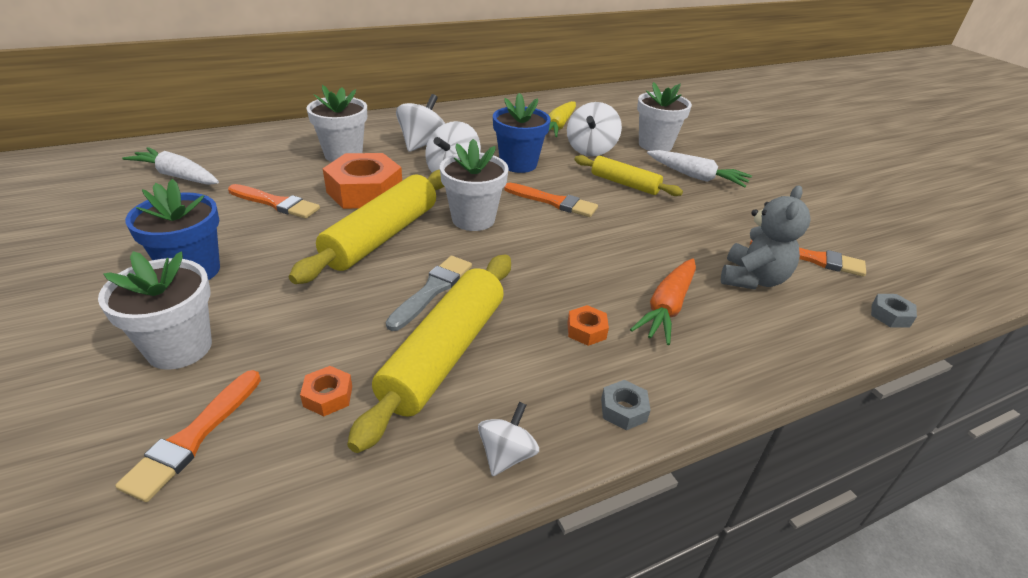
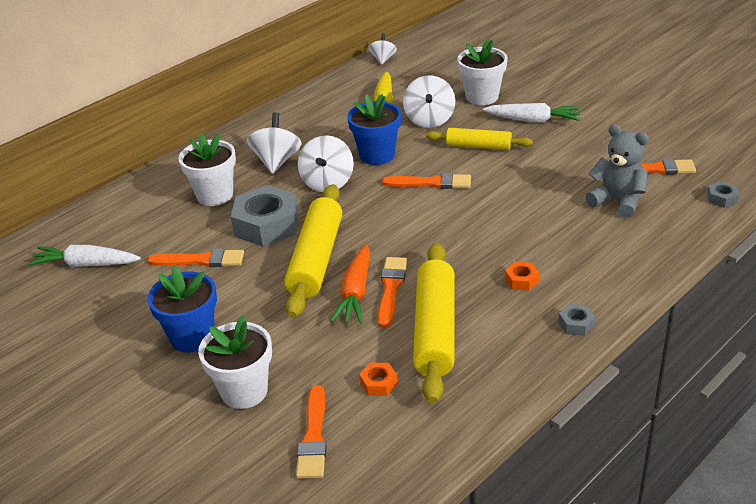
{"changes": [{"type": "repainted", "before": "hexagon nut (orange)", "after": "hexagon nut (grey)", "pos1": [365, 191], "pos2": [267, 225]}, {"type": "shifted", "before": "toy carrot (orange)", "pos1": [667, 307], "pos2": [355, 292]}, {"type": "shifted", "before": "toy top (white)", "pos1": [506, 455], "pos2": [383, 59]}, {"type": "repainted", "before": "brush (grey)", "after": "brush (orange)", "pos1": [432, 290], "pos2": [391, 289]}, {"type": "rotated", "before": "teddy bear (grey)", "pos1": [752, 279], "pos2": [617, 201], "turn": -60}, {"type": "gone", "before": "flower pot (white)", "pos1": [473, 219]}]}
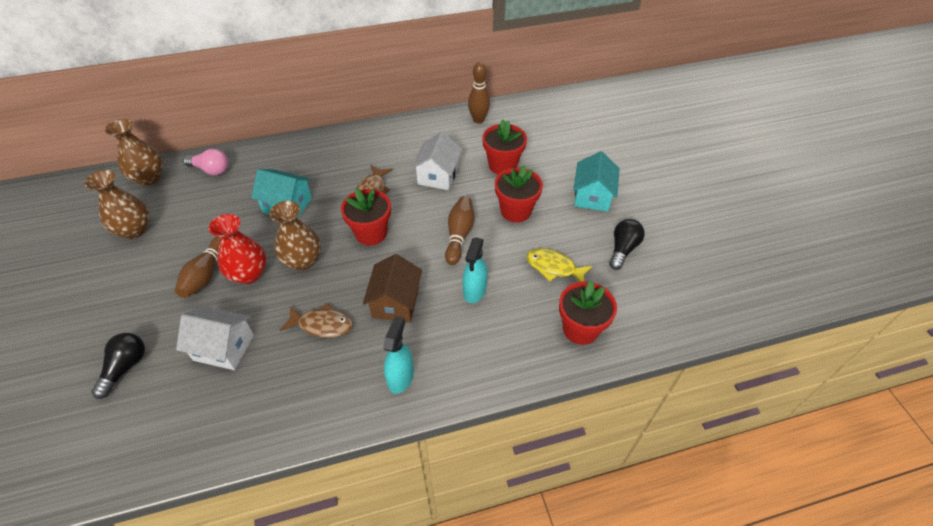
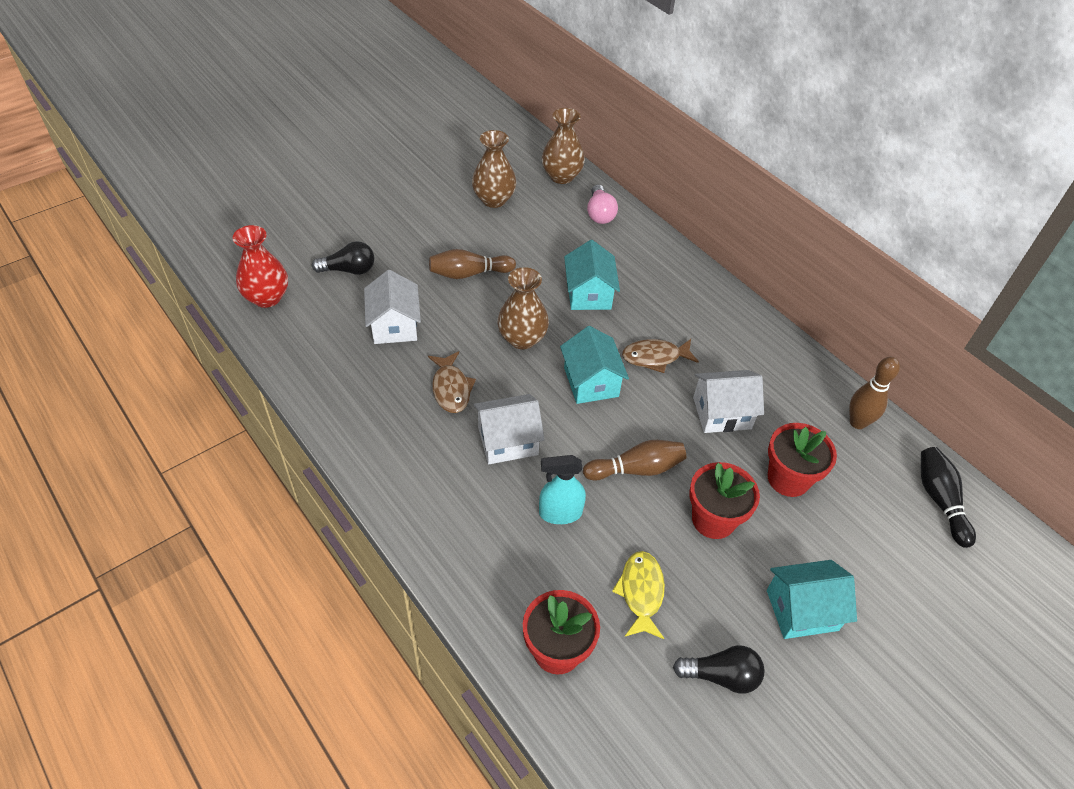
{"changes": [{"type": "shifted", "before": "vase (red)", "pos1": [249, 274], "pos2": [267, 297]}, {"type": "repainted", "before": "toy house (russet)", "after": "toy house (white)", "pos1": [395, 302], "pos2": [508, 441]}, {"type": "swapped", "before": "flower pot (red)", "after": "toy house (aqua)", "pos1": [371, 233], "pos2": [591, 382]}, {"type": "new", "after": "tenpin (ebony)", "pos2": [940, 500]}, {"type": "gone", "before": "spray bottle (aqua)", "pos1": [400, 377]}]}
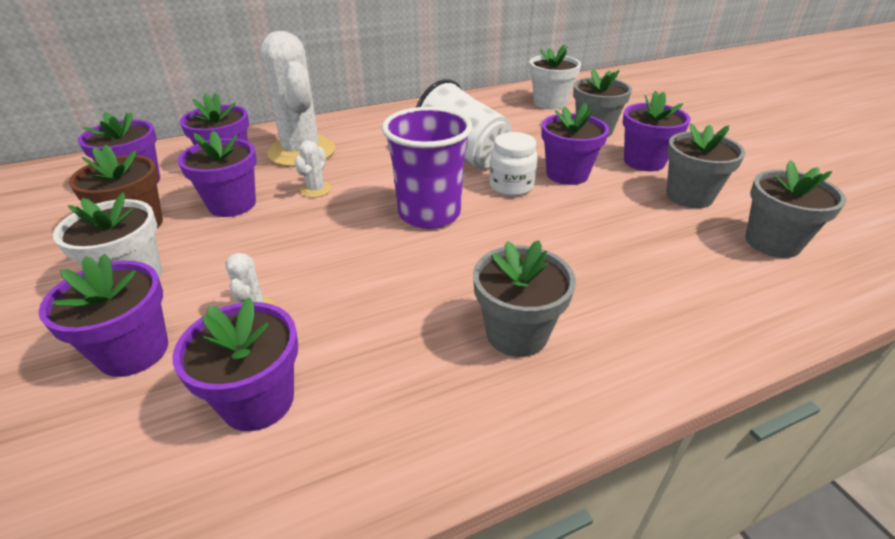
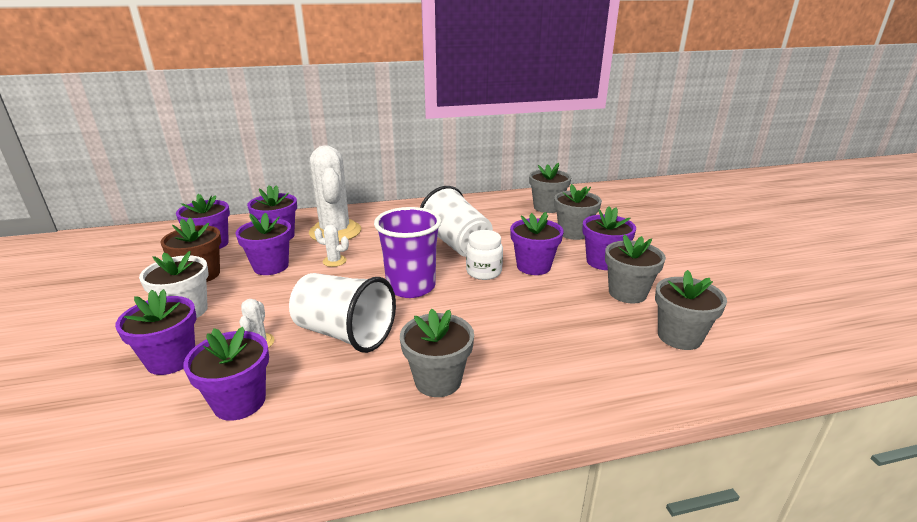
{"changes": [{"type": "new", "after": "cup (white)", "pos2": [345, 333]}, {"type": "rotated", "before": "prickly plant (white)", "pos1": [316, 190], "pos2": [334, 261], "turn": 75}, {"type": "repainted", "before": "flower pot (white)", "after": "flower pot (grey)", "pos1": [550, 103], "pos2": [547, 207]}]}
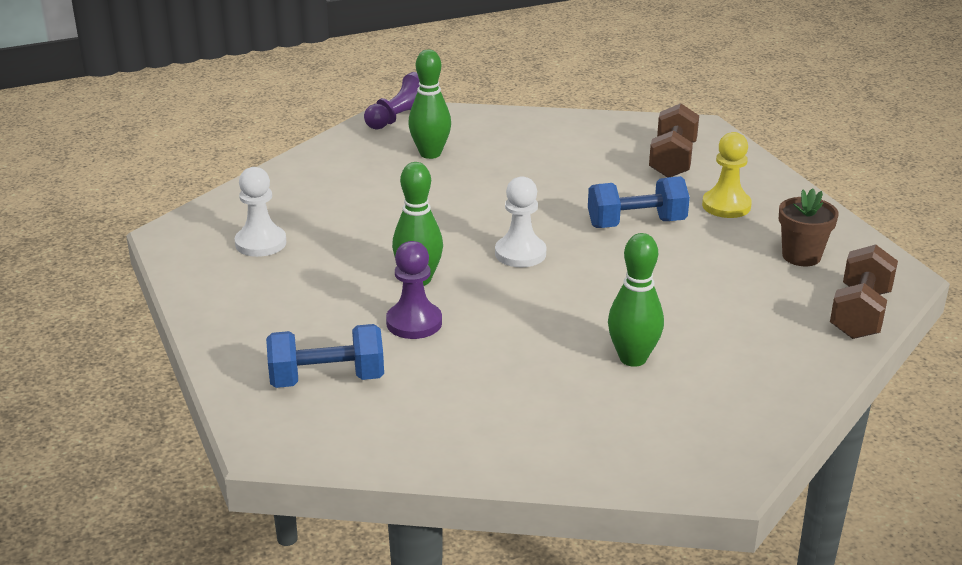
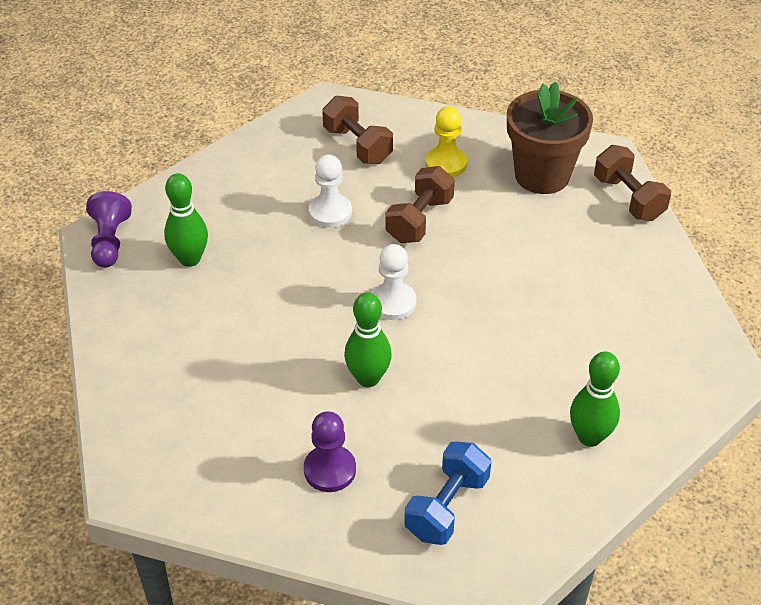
{"changes": [{"type": "shifted", "before": "chess pawn (purple)", "pos1": [414, 323], "pos2": [330, 470]}, {"type": "shifted", "before": "chess pawn (white)", "pos1": [260, 243], "pos2": [330, 212]}, {"type": "repainted", "before": "free weight (royal blue)", "after": "free weight (russet)", "pos1": [636, 224], "pos2": [419, 220]}, {"type": "scaled", "before": "flower pot (russet)", "pos1": [801, 256], "pos2": [542, 175], "scale": 1.77}, {"type": "shifted", "before": "tenpin (green)", "pos1": [633, 358], "pos2": [589, 437]}]}
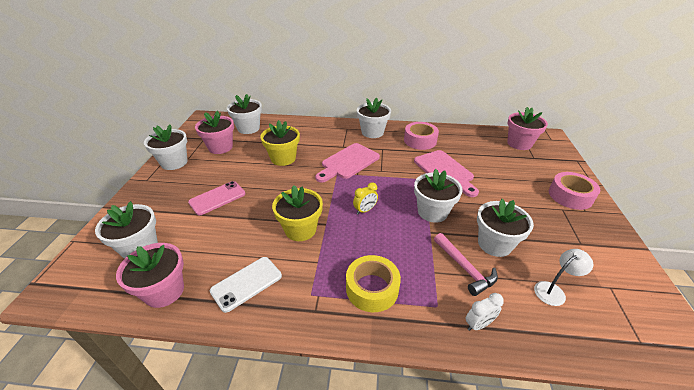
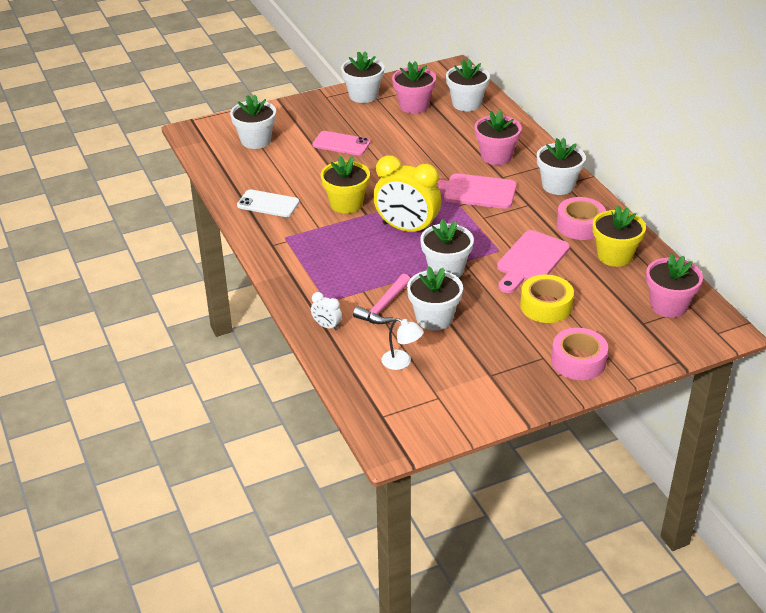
{"changes": [{"type": "scaled", "before": "alarm clock (bright yellow)", "pos1": [365, 210], "pos2": [407, 229], "scale": 2.29}, {"type": "shifted", "before": "flower pot (rosy)", "pos1": [164, 291], "pos2": [496, 156]}, {"type": "shifted", "before": "roll of tape (bright yellow)", "pos1": [372, 288], "pos2": [546, 306]}, {"type": "shifted", "before": "flower pot (bright yellow)", "pos1": [283, 158], "pos2": [614, 256]}]}
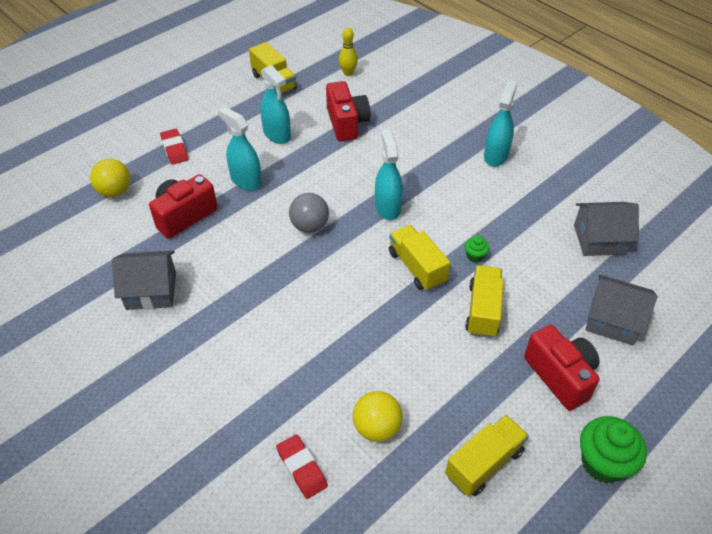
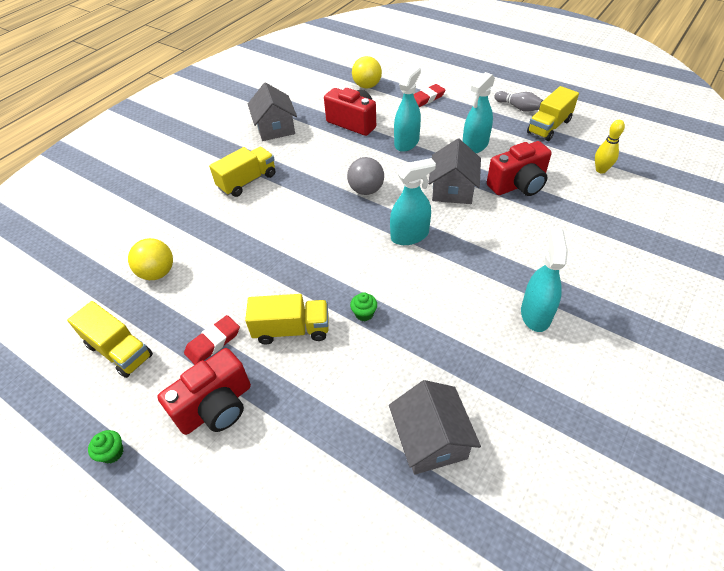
{"changes": [{"type": "scaled", "before": "muffin (green)", "pos1": [603, 463], "pos2": [112, 453], "scale": 0.48}, {"type": "shifted", "before": "eraser (red)", "pos1": [301, 468], "pos2": [213, 342]}, {"type": "shifted", "before": "toy truck (bright yellow)", "pos1": [417, 267], "pos2": [247, 181]}, {"type": "shifted", "before": "toy house (grey)", "pos1": [613, 320], "pos2": [452, 189]}, {"type": "new", "after": "tenpin (grey)", "pos2": [518, 107]}, {"type": "rotated", "before": "spray bottle (aqua)", "pos1": [496, 156], "pos2": [535, 314], "turn": -90}]}
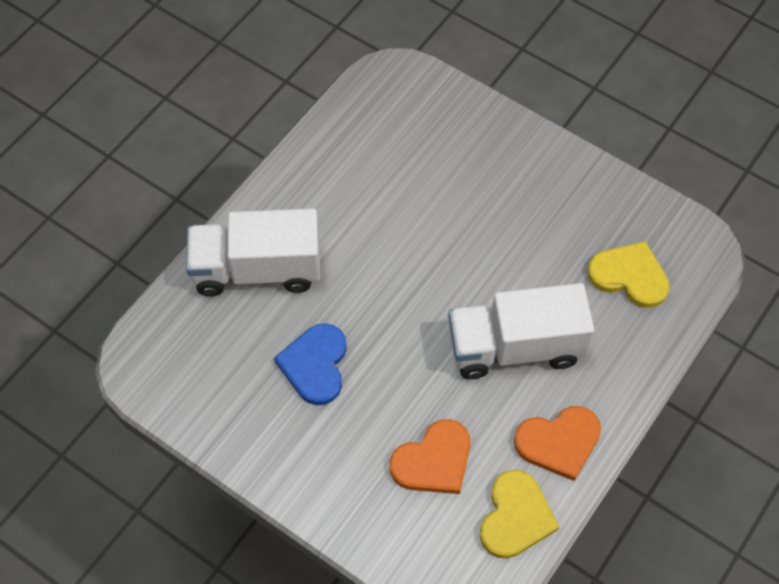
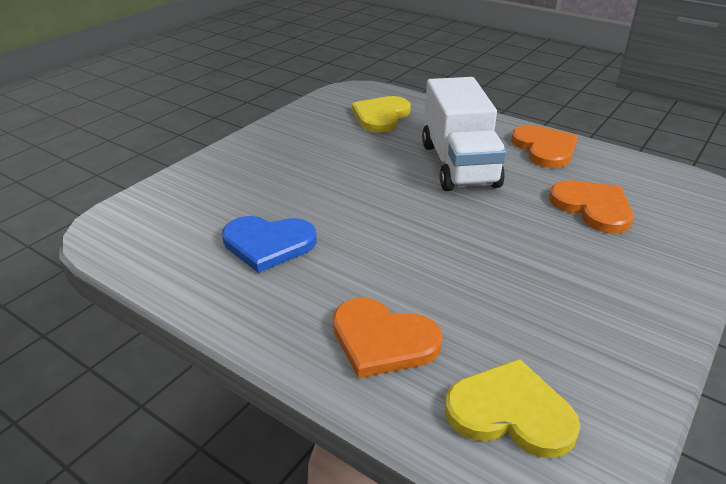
{"changes": [{"type": "shifted", "before": "heart shape (royal blue)", "pos1": [315, 365], "pos2": [268, 244]}, {"type": "swapped", "before": "toy truck (white)", "after": "heart shape (orange)", "pos1": [257, 269], "pos2": [382, 340]}, {"type": "shifted", "before": "heart shape (bright yellow)", "pos1": [515, 517], "pos2": [510, 412]}]}
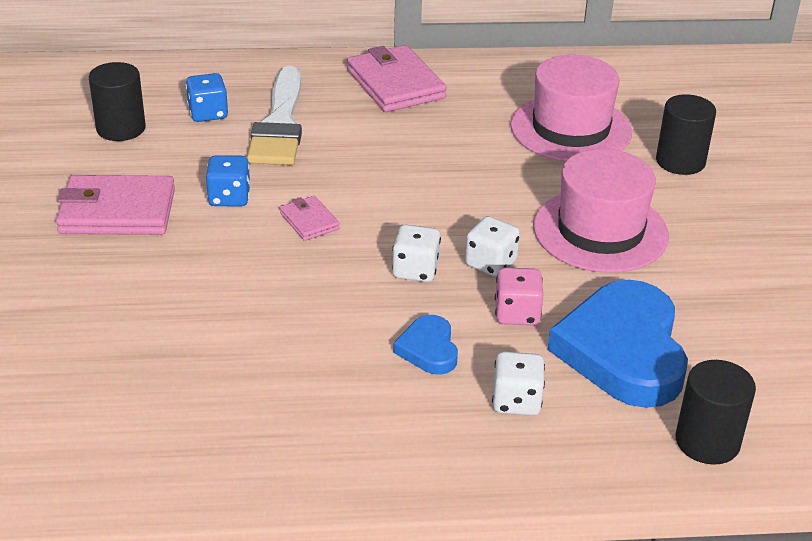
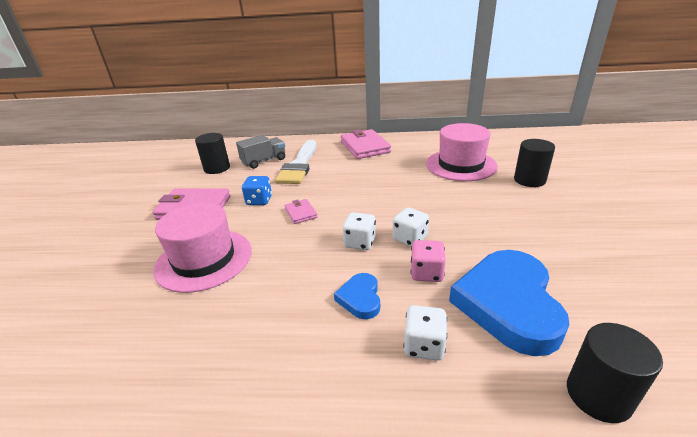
{"changes": [{"type": "shifted", "before": "hat (rosy)", "pos1": [600, 231], "pos2": [204, 259]}, {"type": "swapped", "before": "game die (royal blue)", "after": "toy truck (grey)", "pos1": [208, 113], "pos2": [264, 161]}]}
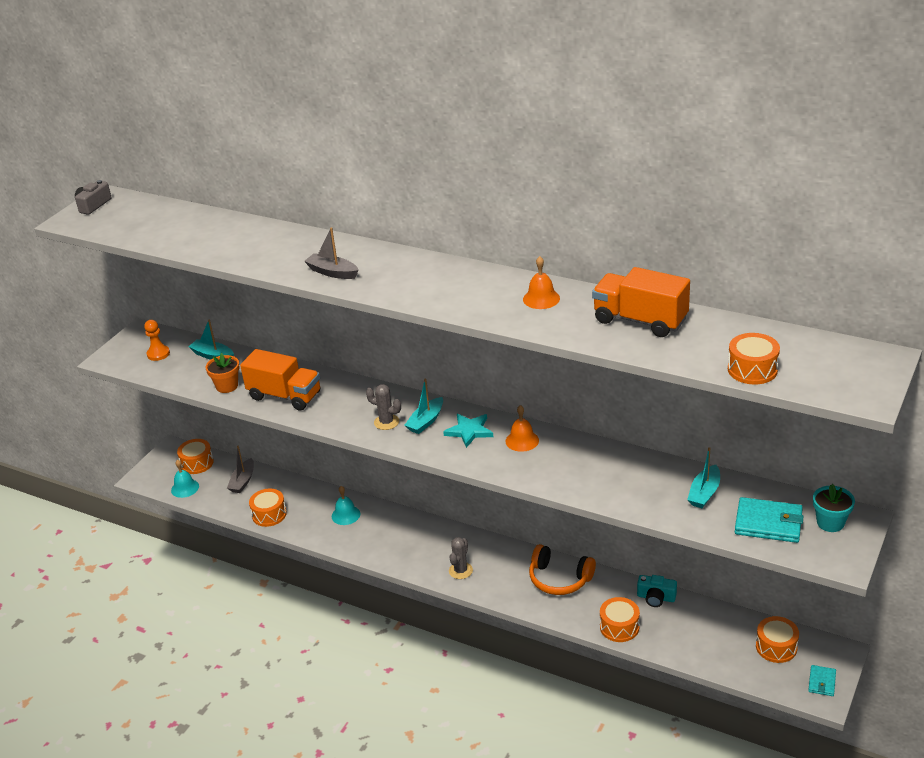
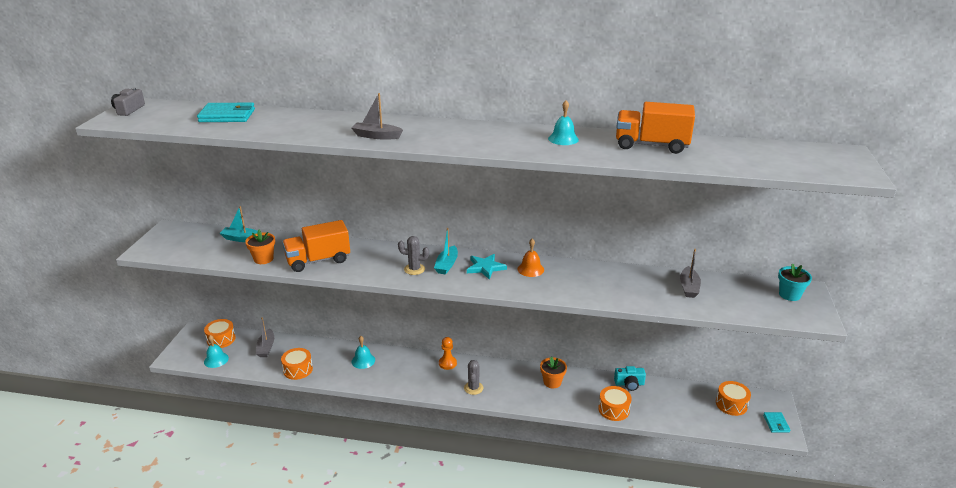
{"changes": [{"type": "shifted", "before": "billfold (aqua)", "pos1": [768, 523], "pos2": [227, 116]}, {"type": "rotated", "before": "toy truck (orange)", "pos1": [285, 396], "pos2": [318, 260], "turn": 150}, {"type": "shifted", "before": "chess pawn (orange)", "pos1": [158, 354], "pos2": [447, 363]}, {"type": "swapped", "before": "over-ear headphones (orange)", "after": "flower pot (orange)", "pos1": [559, 579], "pos2": [552, 382]}, {"type": "repainted", "before": "hand bell (orange)", "after": "hand bell (aqua)", "pos1": [541, 299], "pos2": [563, 139]}, {"type": "repainted", "before": "boat (aqua)", "after": "boat (grey)", "pos1": [704, 493], "pos2": [688, 287]}, {"type": "gone", "before": "snare drum (orange)", "pos1": [752, 369]}]}
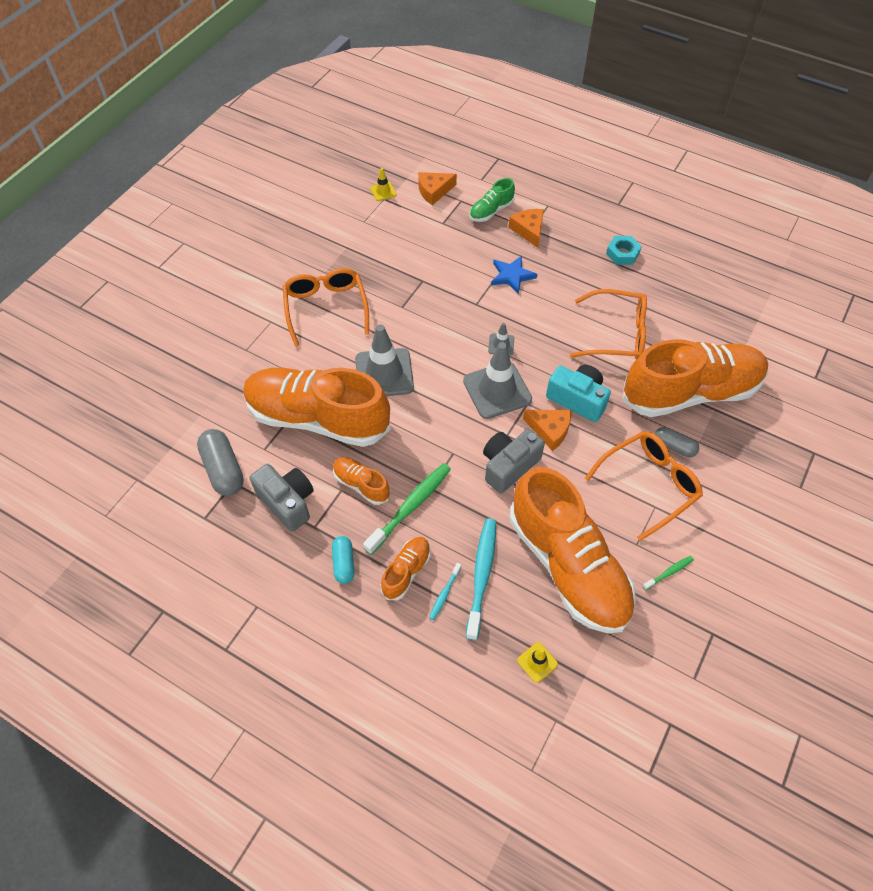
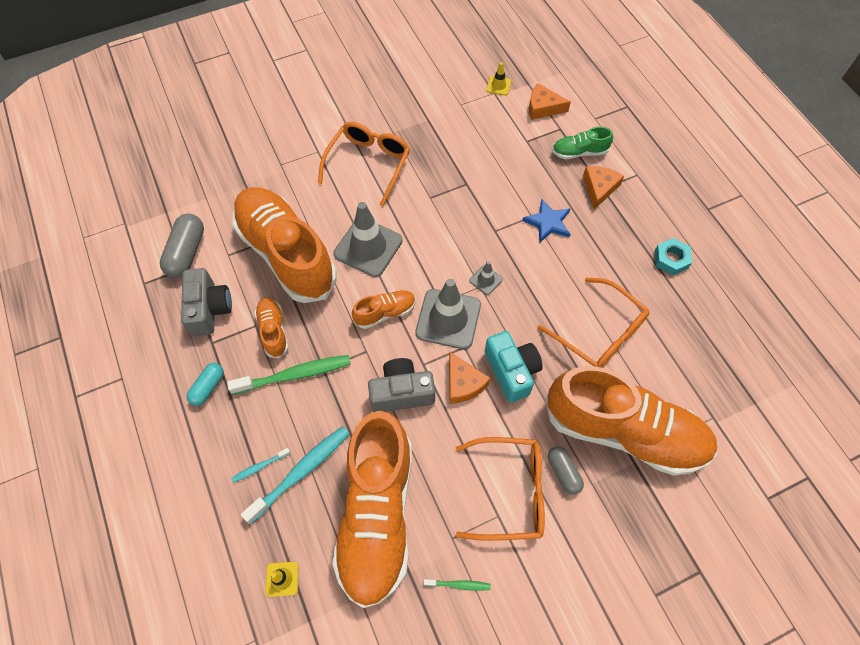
{"changes": [{"type": "shifted", "before": "sneaker (orange)", "pos1": [406, 571], "pos2": [385, 313]}]}
